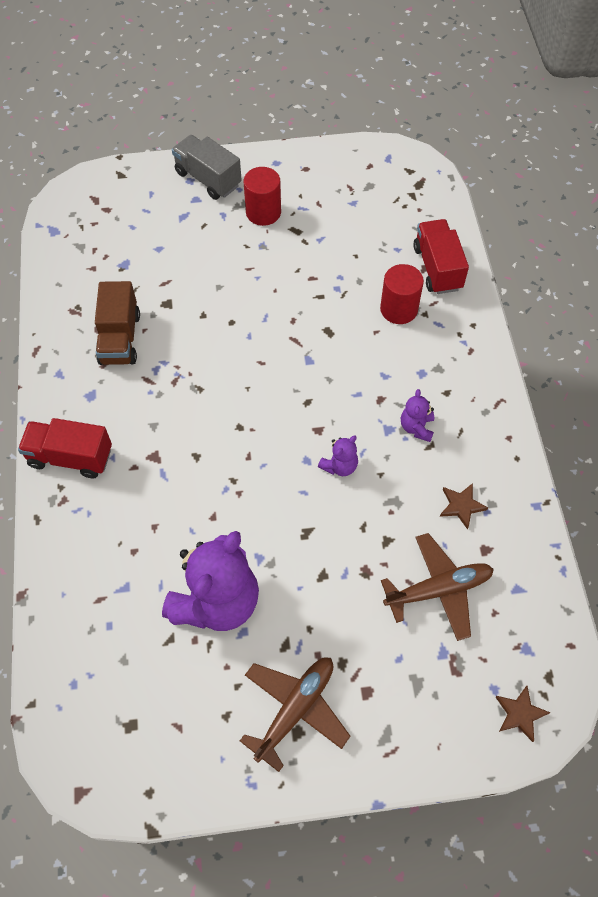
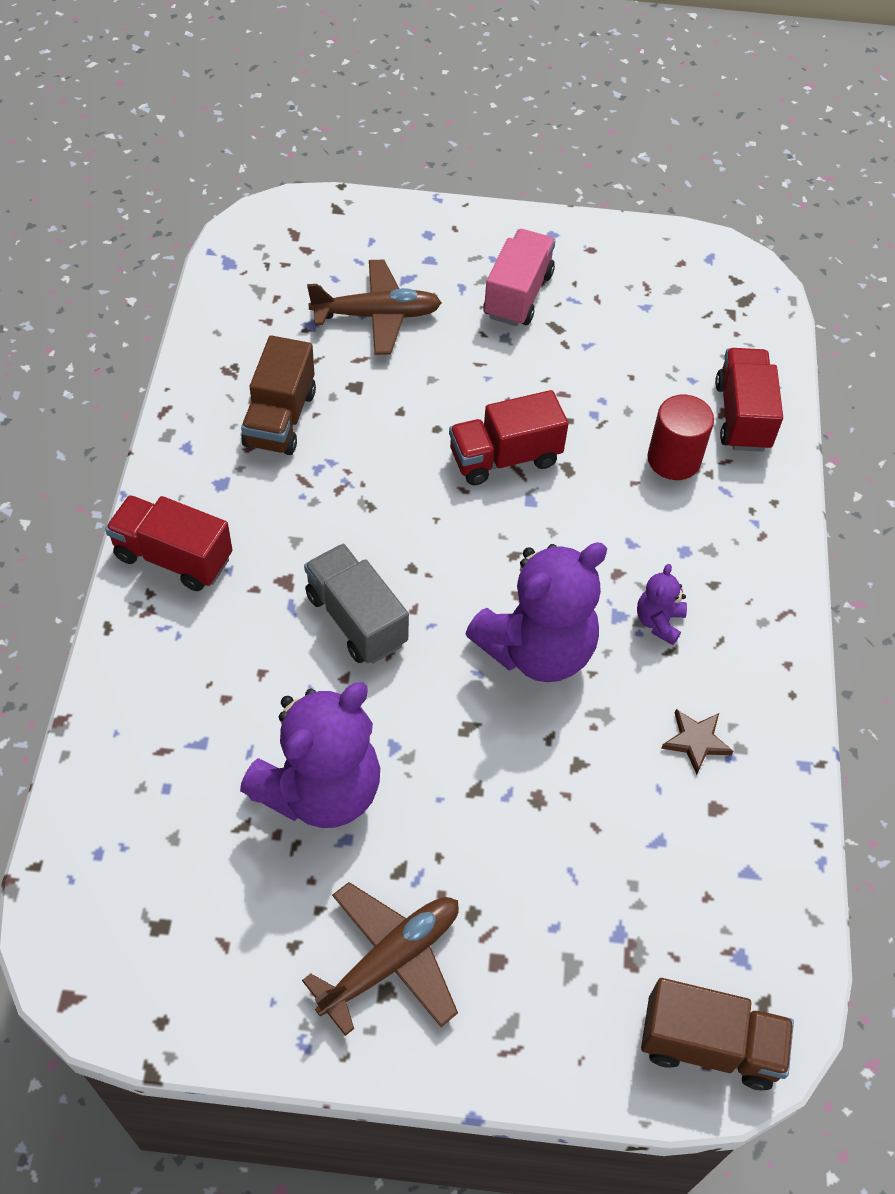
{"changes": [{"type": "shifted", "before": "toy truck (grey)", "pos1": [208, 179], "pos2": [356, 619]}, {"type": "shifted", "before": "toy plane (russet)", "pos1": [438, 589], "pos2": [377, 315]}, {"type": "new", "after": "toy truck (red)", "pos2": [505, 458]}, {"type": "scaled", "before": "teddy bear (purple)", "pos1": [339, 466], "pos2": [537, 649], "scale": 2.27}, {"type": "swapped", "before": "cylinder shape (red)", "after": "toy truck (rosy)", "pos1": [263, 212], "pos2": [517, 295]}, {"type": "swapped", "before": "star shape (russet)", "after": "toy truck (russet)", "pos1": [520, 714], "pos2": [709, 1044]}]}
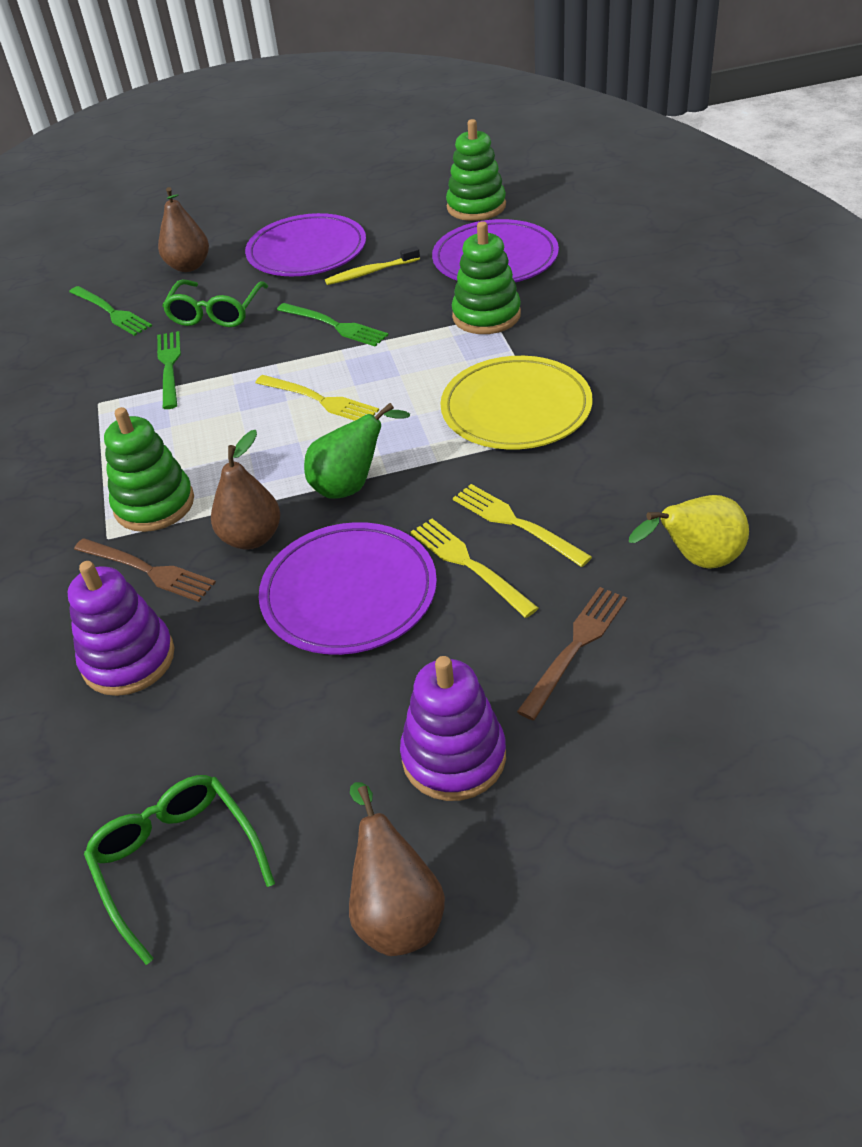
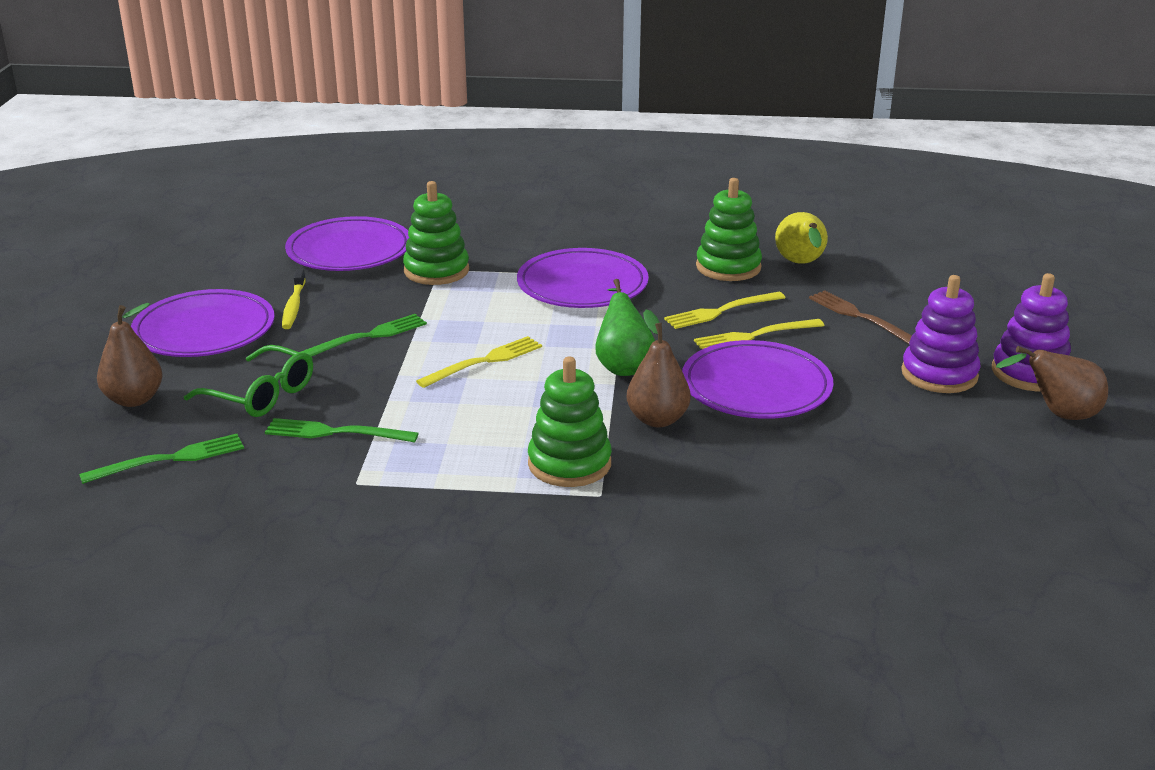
{"changes": [{"type": "repainted", "before": "plate (bright yellow)", "after": "plate (purple)", "pos1": [516, 409], "pos2": [582, 285]}, {"type": "shifted", "before": "ring stacker (green)", "pos1": [476, 207], "pos2": [728, 267]}, {"type": "shifted", "before": "ring stacker (purple)", "pos1": [128, 659], "pos2": [1029, 373]}, {"type": "gone", "before": "dinner fork (russet)", "pos1": [149, 571]}, {"type": "gone", "before": "eyeglasses (green)", "pos1": [177, 861]}]}
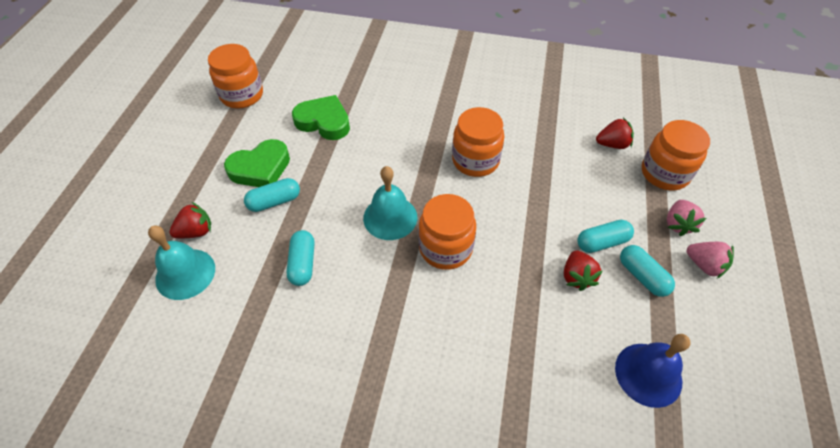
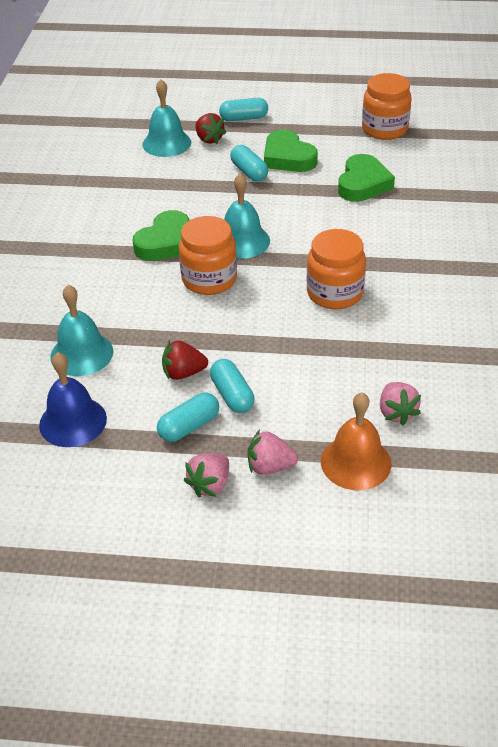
{"changes": [{"type": "new", "after": "hand bell (aqua)", "pos2": [81, 354]}, {"type": "new", "after": "heart shape (green)", "pos2": [166, 242]}, {"type": "shifted", "before": "capsule (aqua)", "pos1": [302, 263], "pos2": [244, 118]}, {"type": "swapped", "before": "jam jar (orange)", "after": "hand bell (orange)", "pos1": [664, 173], "pos2": [355, 462]}, {"type": "repainted", "before": "strawberry (red)", "after": "strawberry (rosy)", "pos1": [612, 144], "pos2": [396, 412]}]}
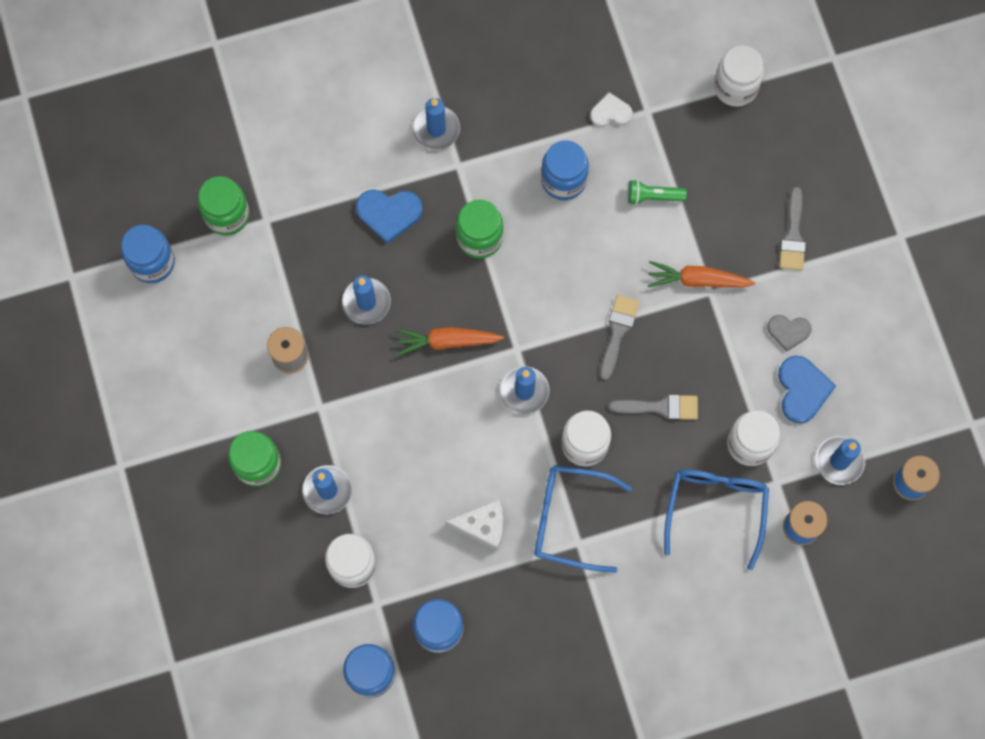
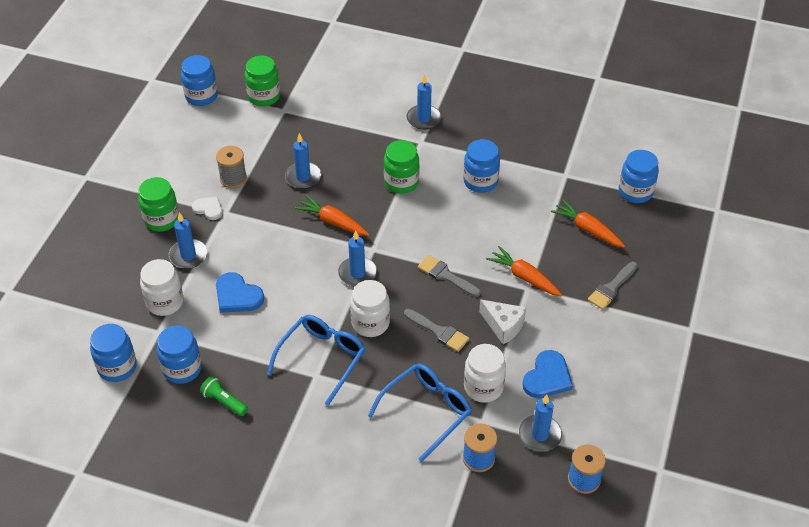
{"changes": [{"type": "shifted", "before": "heart shape (white)", "pos1": [610, 112], "pos2": [208, 209]}, {"type": "shifted", "before": "pocket torch (green)", "pos1": [653, 197], "pos2": [224, 401]}, {"type": "shifted", "before": "heart shape (royal blue)", "pos1": [389, 213], "pos2": [237, 296]}, {"type": "rotated", "before": "eyeglasses (royal blue)", "pos1": [569, 519], "pos2": [322, 358], "turn": 75}, {"type": "rotated", "before": "brush (grey)", "pos1": [617, 332], "pos2": [446, 276], "turn": -105}, {"type": "shifted", "before": "piece of cheese (white)", "pos1": [482, 526], "pos2": [503, 325]}, {"type": "new", "after": "toy carrot (orange)", "pos2": [587, 229]}, {"type": "repainted", "before": "jam jar (white)", "after": "jam jar (royal blue)", "pos1": [735, 87], "pos2": [635, 192]}, {"type": "gone", "before": "heart shape (grey)", "pos1": [788, 331]}]}
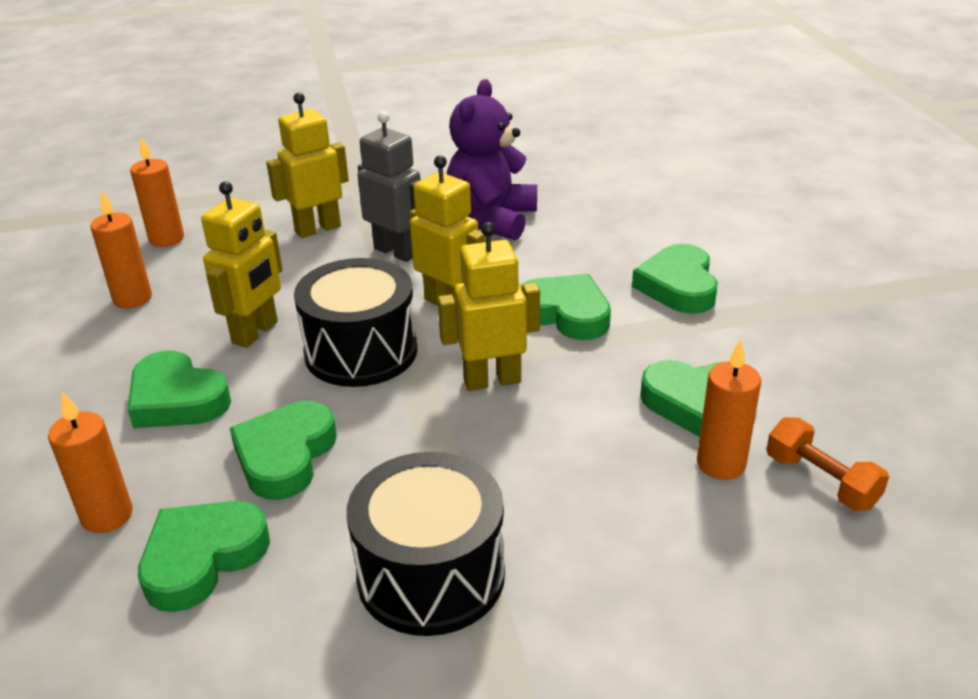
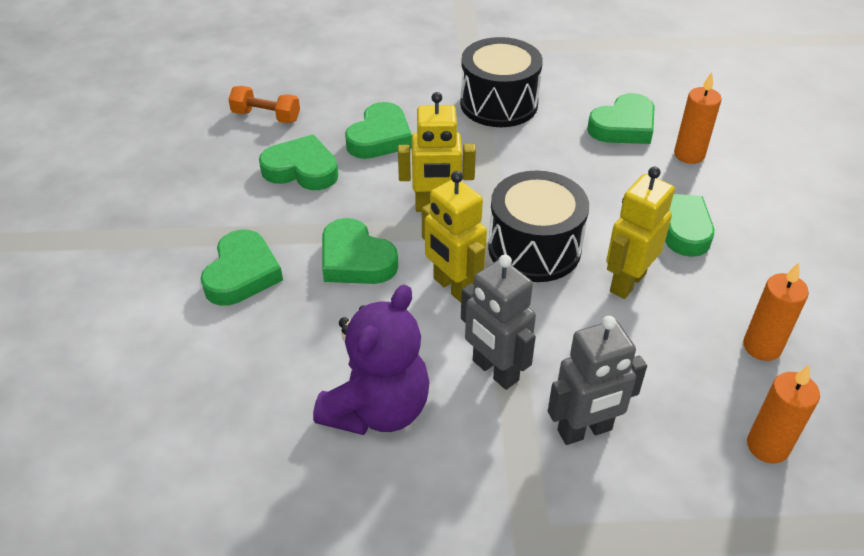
{"changes": [{"type": "rotated", "before": "free weight (orange)", "pos1": [821, 481], "pos2": [266, 116], "turn": -45}, {"type": "shifted", "before": "heart shape (green)", "pos1": [285, 456], "pos2": [380, 137]}, {"type": "repainted", "before": "toy robot (bright yellow)", "after": "toy robot (grey)", "pos1": [317, 229], "pos2": [585, 431]}, {"type": "gone", "before": "candle (orange)", "pos1": [721, 464]}]}
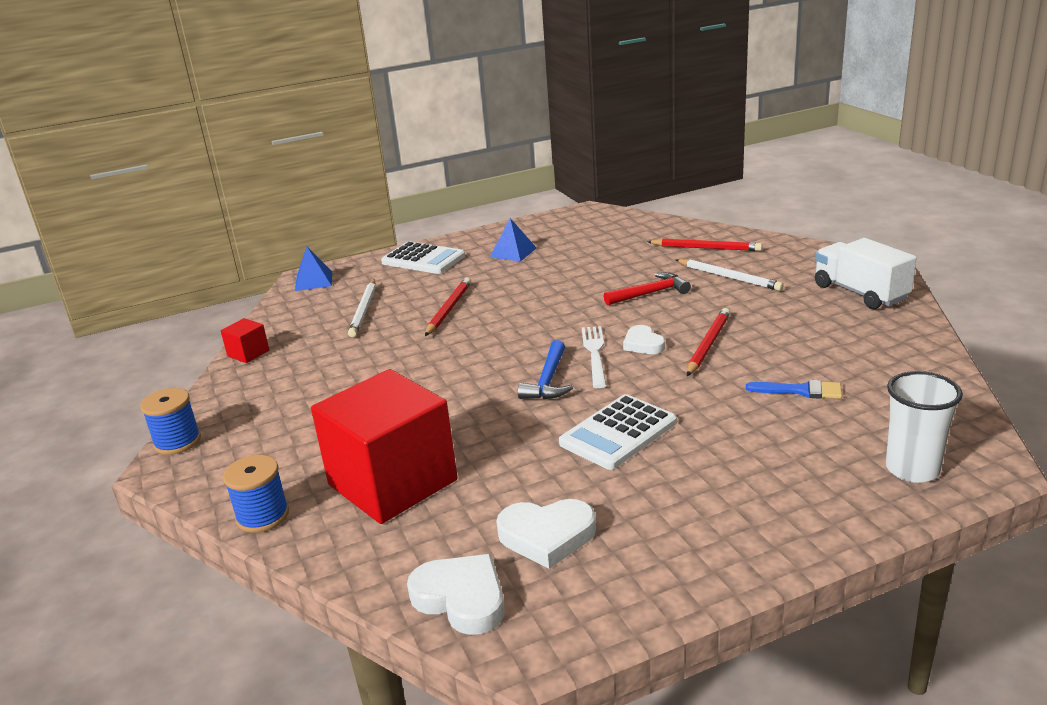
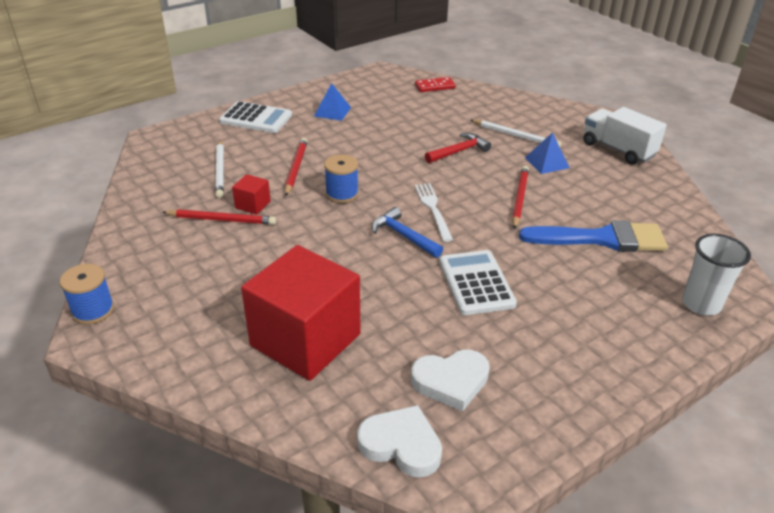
{"changes": [{"type": "shifted", "before": "lead pencil (red)", "pos1": [705, 248], "pos2": [221, 220]}, {"type": "shifted", "before": "cube (red)", "pos1": [248, 353], "pos2": [253, 205]}, {"type": "shifted", "before": "bobbin (royal blue)", "pos1": [263, 516], "pos2": [342, 194]}, {"type": "rotated", "before": "carpenter's hammer (royal blue)", "pos1": [548, 380], "pos2": [403, 236], "turn": 135}, {"type": "new", "after": "domino tile (red)", "pos2": [434, 86]}, {"type": "rotated", "before": "adding machine (white)", "pos1": [618, 433], "pos2": [476, 283], "turn": 135}, {"type": "scaled", "before": "brush (royal blue)", "pos1": [800, 391], "pos2": [601, 239], "scale": 2.0}, {"type": "shifted", "before": "solid pyramid (royal blue)", "pos1": [314, 281], "pos2": [547, 162]}, {"type": "gone", "before": "heart shape (white)", "pos1": [643, 344]}]}
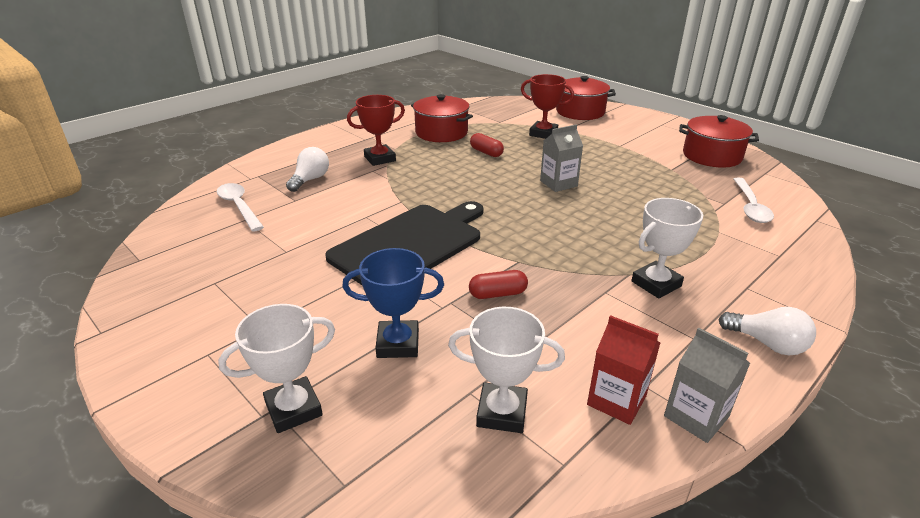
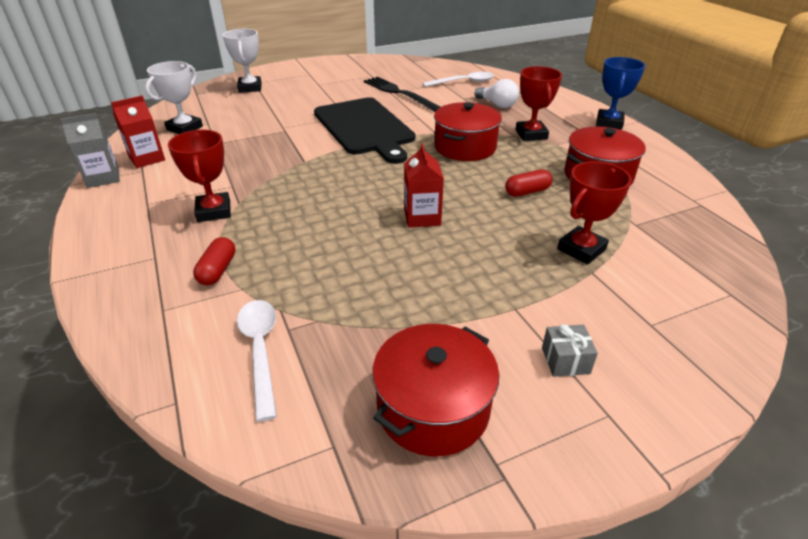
{"changes": [{"type": "repainted", "before": "prize cup (white)", "after": "prize cup (red)", "pos1": [656, 284], "pos2": [214, 211]}, {"type": "shifted", "before": "capsule (red)", "pos1": [497, 294], "pos2": [218, 270]}, {"type": "rotated", "before": "teaspoon (white)", "pos1": [750, 207], "pos2": [260, 350], "turn": 45}, {"type": "new", "after": "dinner fork (ebony)", "pos2": [399, 93]}, {"type": "repainted", "before": "juice carton (grey)", "after": "juice carton (red)", "pos1": [558, 183], "pos2": [422, 217]}, {"type": "shifted", "before": "stockpot (red)", "pos1": [580, 112], "pos2": [465, 147]}, {"type": "new", "after": "present (grey)", "pos2": [565, 360]}, {"type": "shifted", "before": "prize cup (royal blue)", "pos1": [398, 344], "pos2": [609, 123]}, {"type": "gone", "before": "bulb (white)", "pos1": [767, 343]}]}
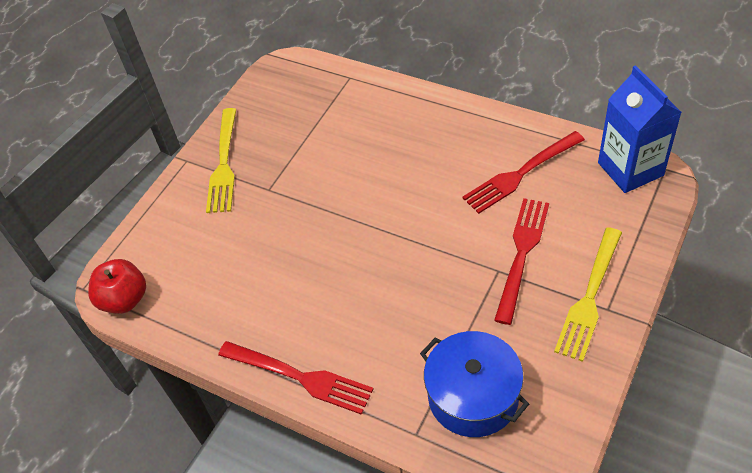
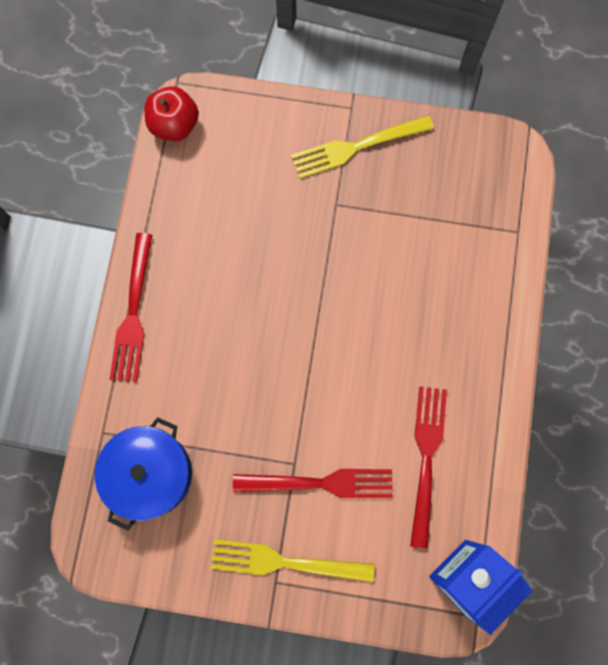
{"changes": [{"type": "rotated", "before": "dinner fork (red)", "pos1": [521, 174], "pos2": [426, 458], "turn": 60}]}
